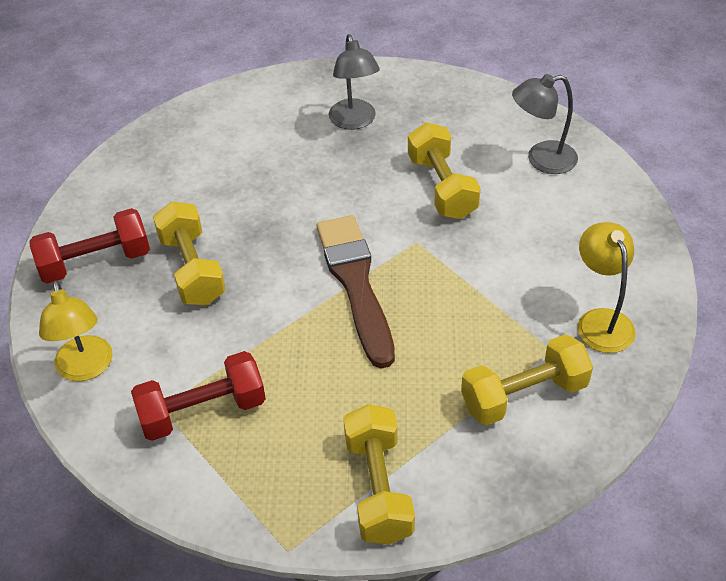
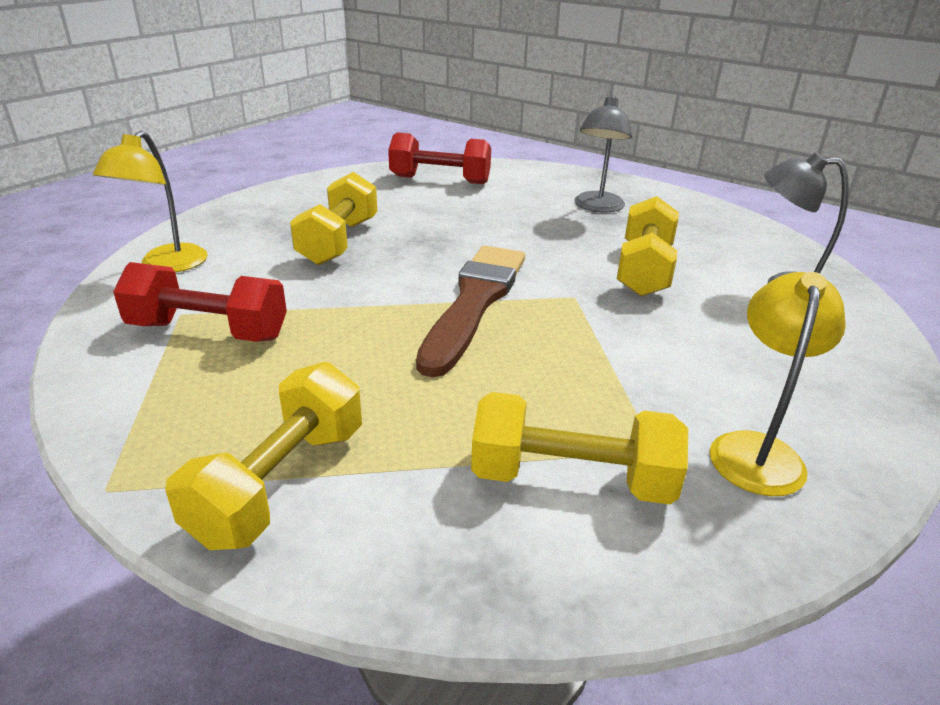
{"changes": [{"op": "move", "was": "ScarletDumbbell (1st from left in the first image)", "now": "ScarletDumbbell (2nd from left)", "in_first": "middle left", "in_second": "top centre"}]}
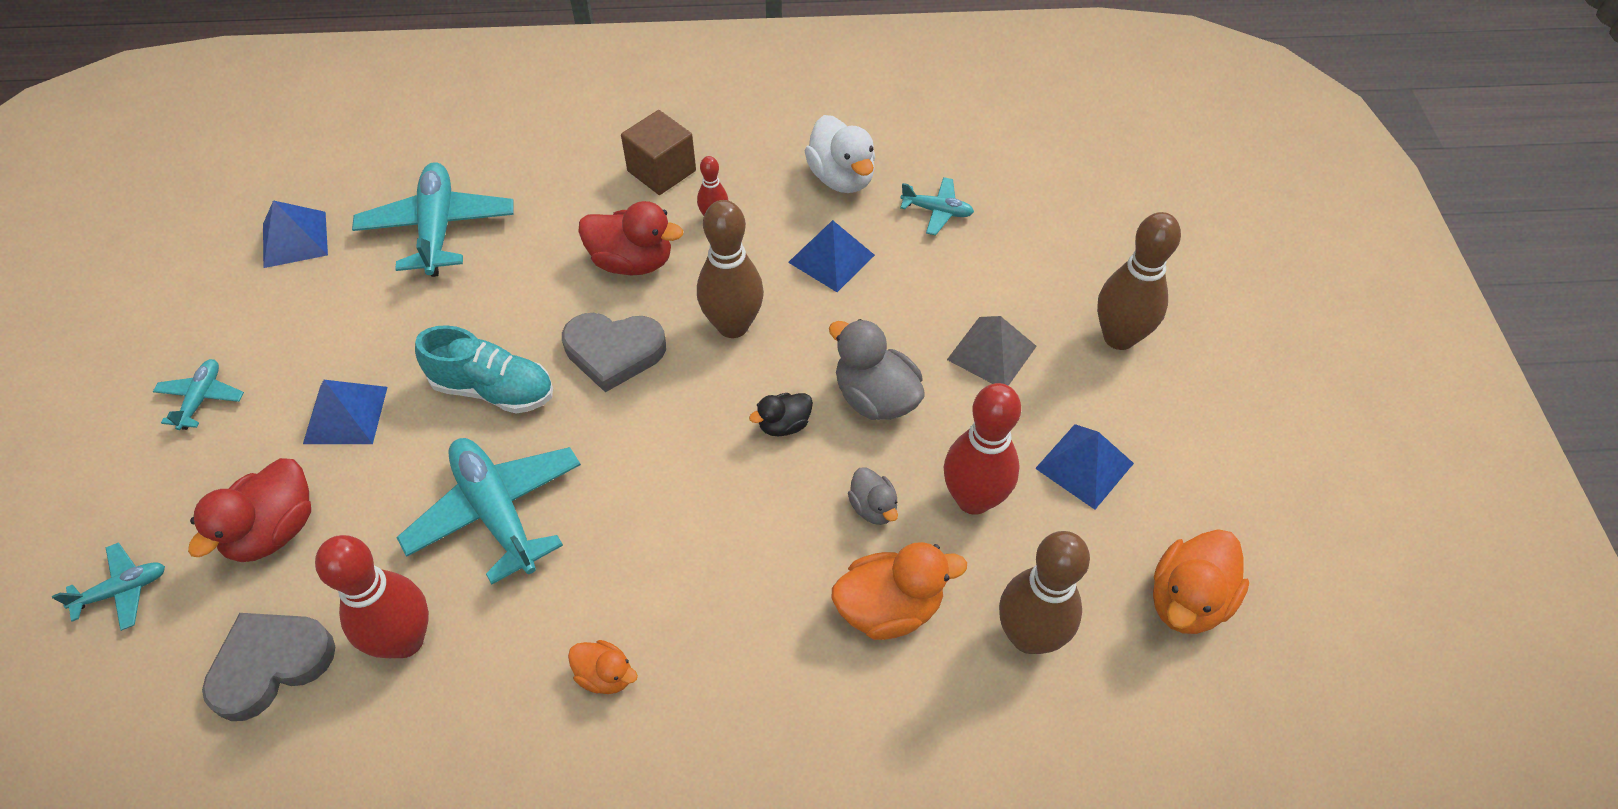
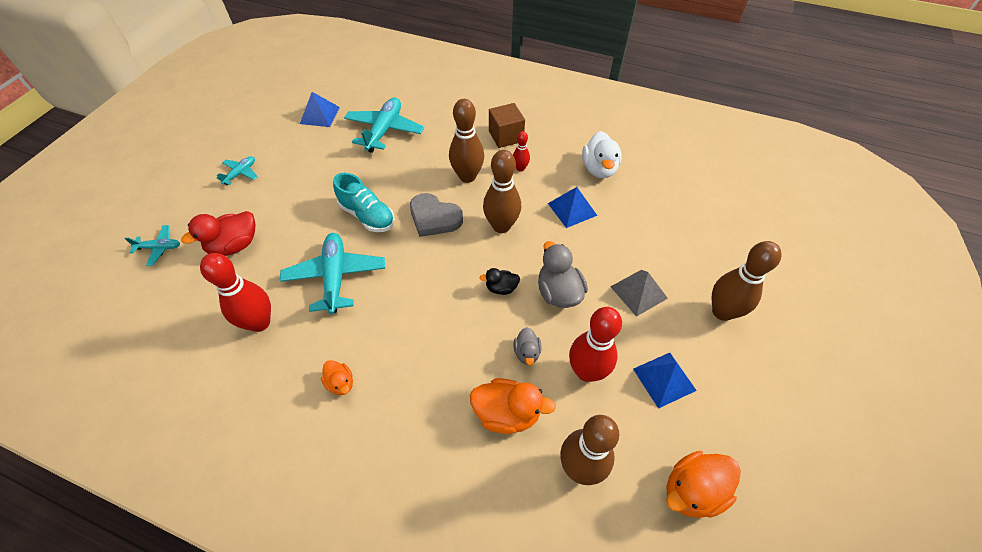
{"changes": [{"op": "delete", "was": "AquaAeroplane (5th from left)", "in_first": "top centre"}, {"op": "replace", "was": "ScarletToyDuck (2nd from left)", "now": "DarkBrownSkittle (1st from left)", "in_first": "top centre", "in_second": "top centre"}, {"op": "delete", "was": "CobaltPyramidShape (2nd from left)", "in_first": "middle left"}, {"op": "delete", "was": "GreyHeart (1st from left)", "in_first": "bottom left"}]}
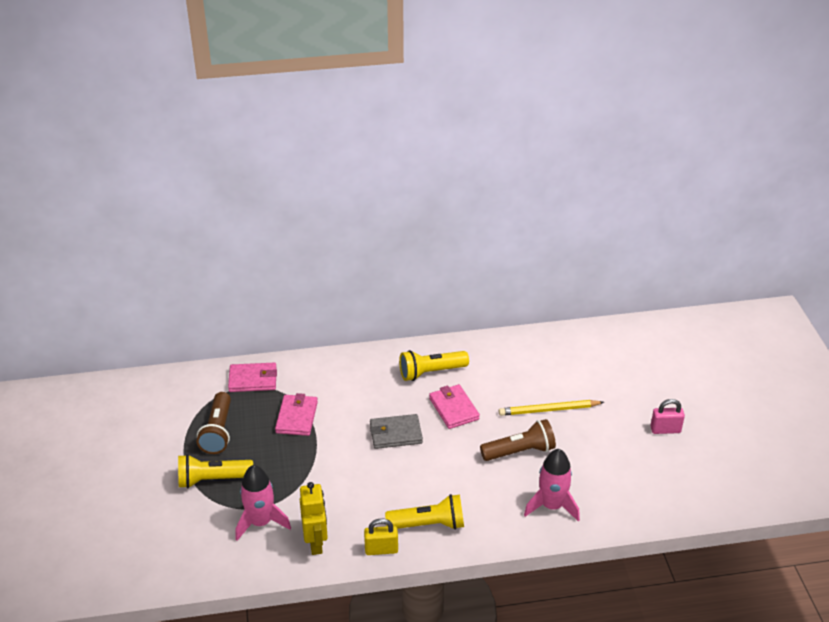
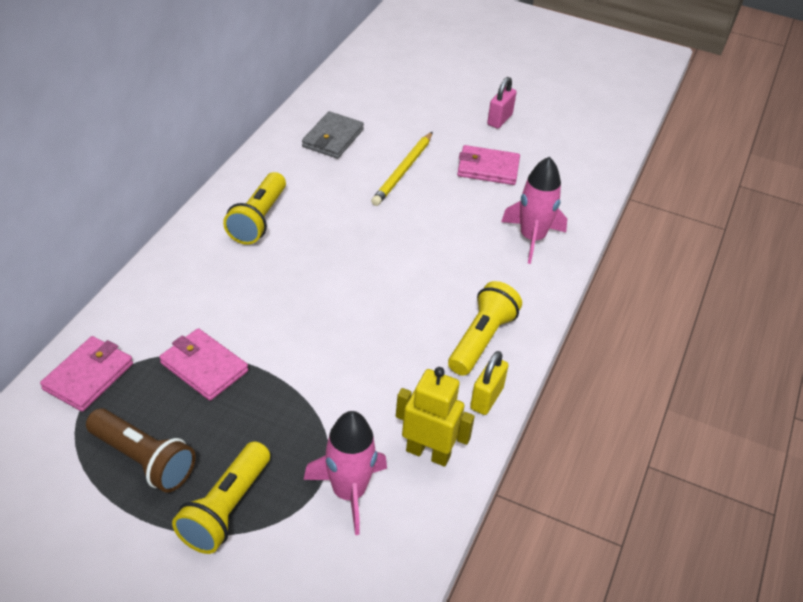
{"changes": [{"op": "move", "was": "RosePinkCardWallet (3rd from left)", "in_first": "centre", "in_second": "top centre"}, {"op": "move", "was": "GreyCardWallet", "in_first": "bottom centre", "in_second": "top centre"}, {"op": "delete", "was": "DarkBrownPocketTorch (2nd from left)", "in_first": "bottom centre"}]}
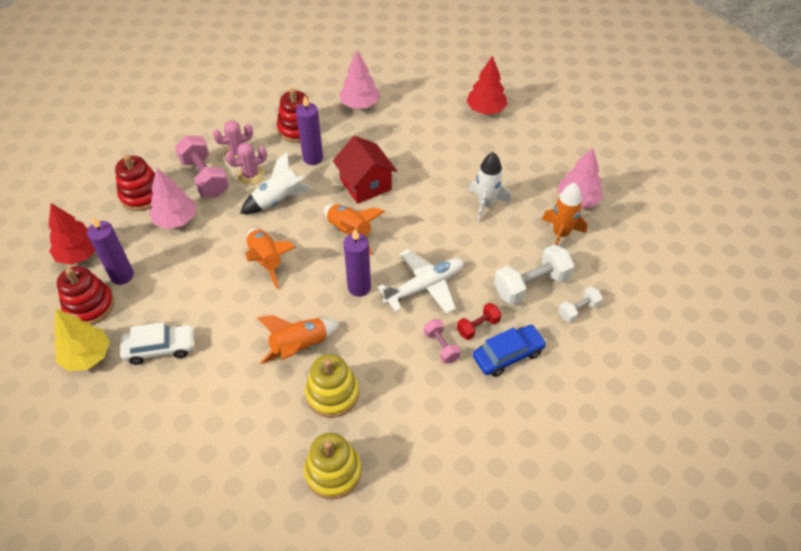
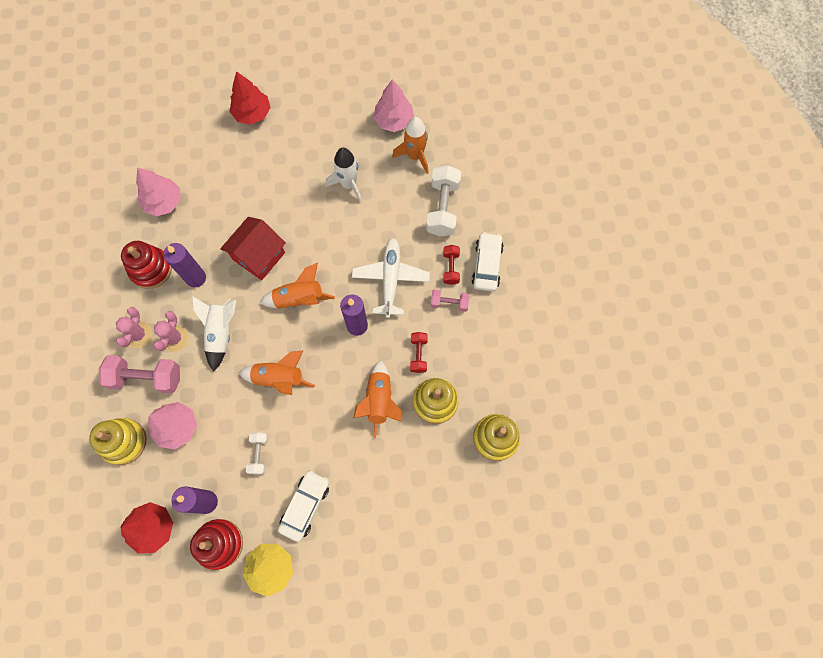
{"changes": [{"op": "rotate", "was": "ScarletCottage", "in_first": "top centre", "in_second": "middle left", "clockwise": -60}, {"op": "recolor", "was": "ScarletStackingToy (2nd from left)", "now": "GoldenStackingToy (1st from left)", "in_first": "top left", "in_second": "bottom left"}, {"op": "move", "was": "PureWhiteDumbbell (2nd from left in the first image)", "now": "PureWhiteDumbbell (1st from left)", "in_first": "middle right", "in_second": "bottom left"}, {"op": "recolor", "was": "CobaltToyCar", "now": "PureWhiteToyCar (2nd from left)", "in_first": "centre", "in_second": "centre"}, {"op": "insert", "now": "ScarletDumbbell (1st from left)", "in_second": "centre"}]}
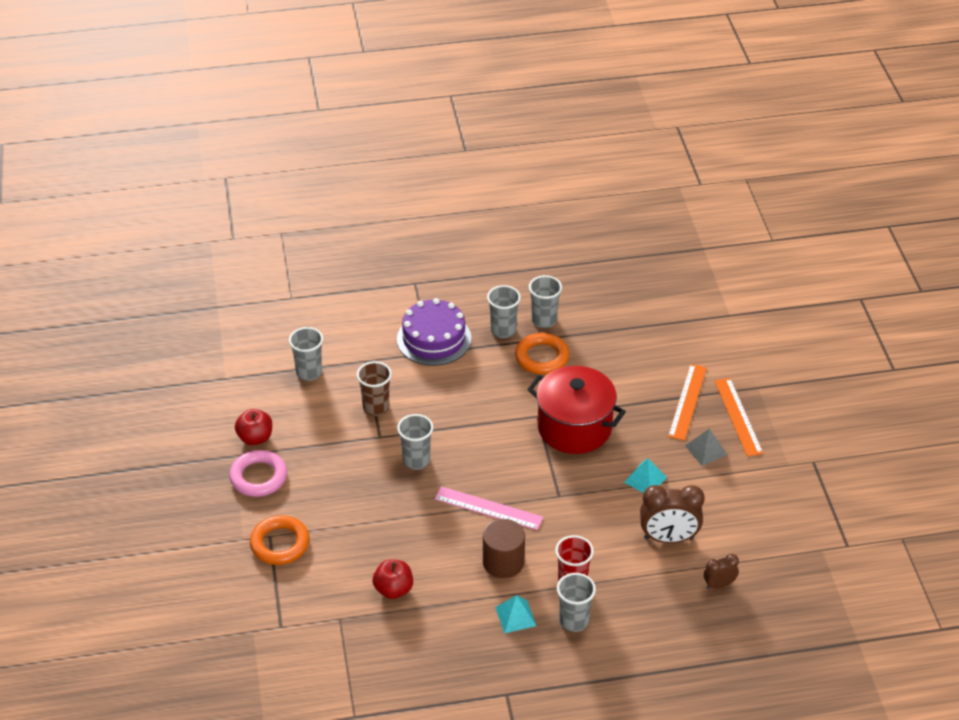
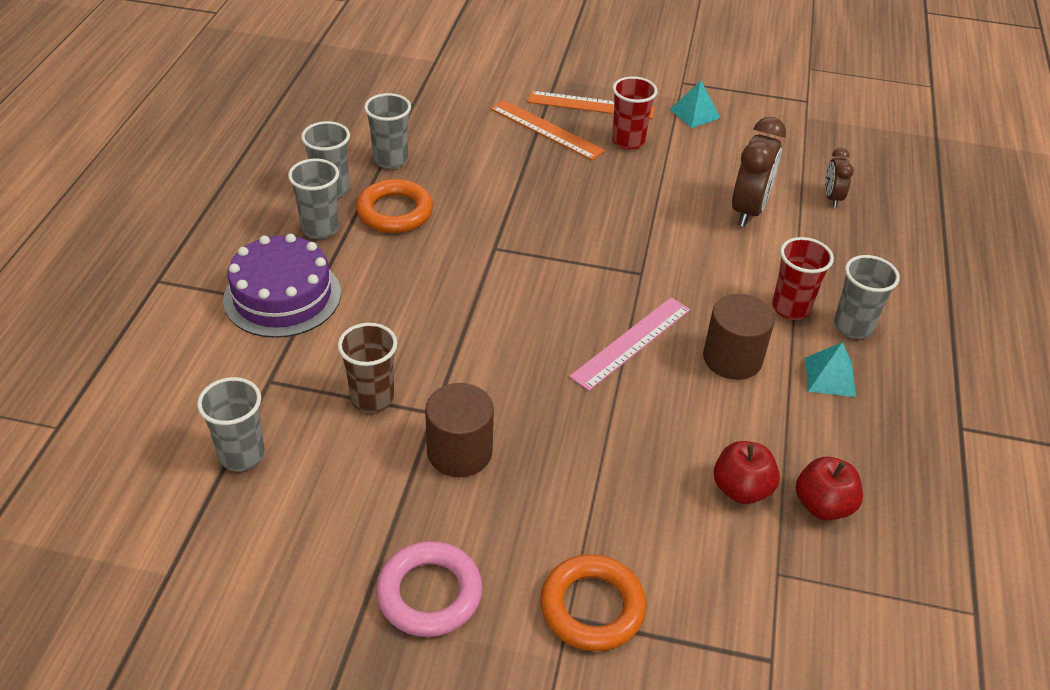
{"changes": [{"op": "delete", "was": "ScarletCookingPot", "in_first": "centre"}, {"op": "move", "was": "ScarletAppleFruit (1st from left in the first image)", "now": "ScarletAppleFruit (2nd from left)", "in_first": "middle left", "in_second": "bottom right"}, {"op": "move", "was": "GreyCup (2nd from left in the first image)", "now": "GreyCup (4th from left)", "in_first": "centre", "in_second": "top centre"}, {"op": "replace", "was": "GreyPyramidShape", "now": "ScarletCup (1st from left)", "in_first": "middle right", "in_second": "top centre"}, {"op": "move", "was": "AquaPyramidShape (2nd from left in the first image)", "now": "AquaPyramidShape (1st from left)", "in_first": "middle right", "in_second": "top centre"}, {"op": "insert", "now": "DarkBrownCylinder (1st from left)", "in_second": "centre"}]}
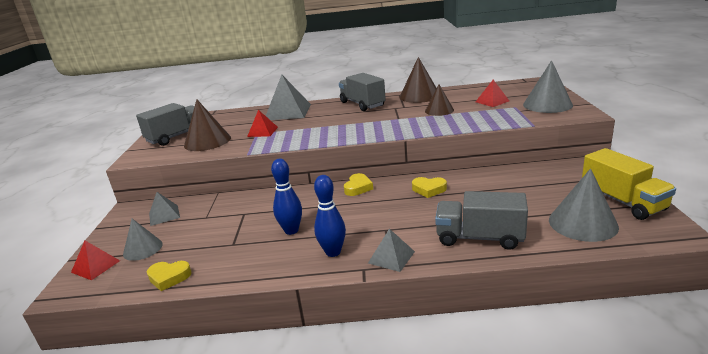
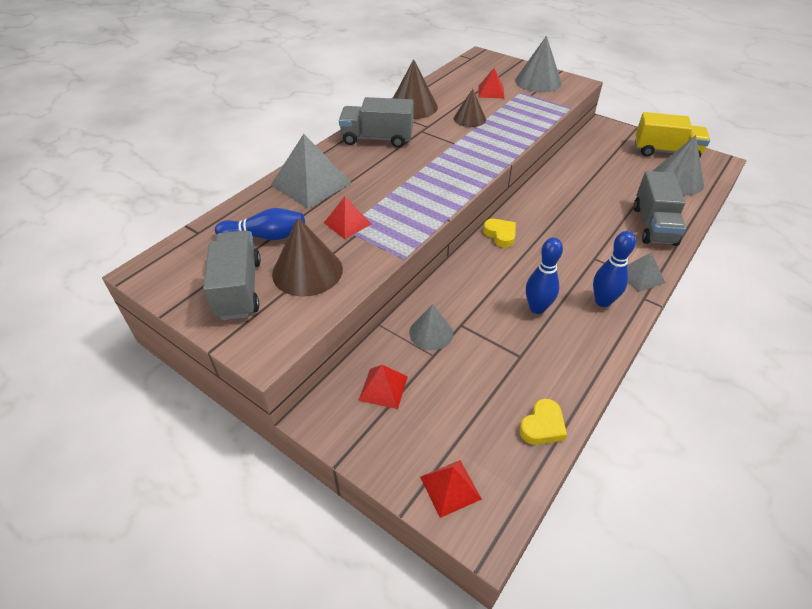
{"changes": [{"op": "delete", "was": "GoldenHeart (3rd from left)", "in_first": "centre"}, {"op": "rotate", "was": "GreyToyTruck (3rd from left)", "in_first": "middle right", "in_second": "middle right", "clockwise": -45}, {"op": "recolor", "was": "GreyPyramidShape (1st from left)", "now": "ScarletPyramidShape (2nd from left)", "in_first": "middle left", "in_second": "centre"}, {"op": "move", "was": "GreyConeShape (1st from left)", "in_first": "bottom left", "in_second": "centre"}, {"op": "insert", "now": "CobaltSkittle (1st from left)", "in_second": "middle left"}]}
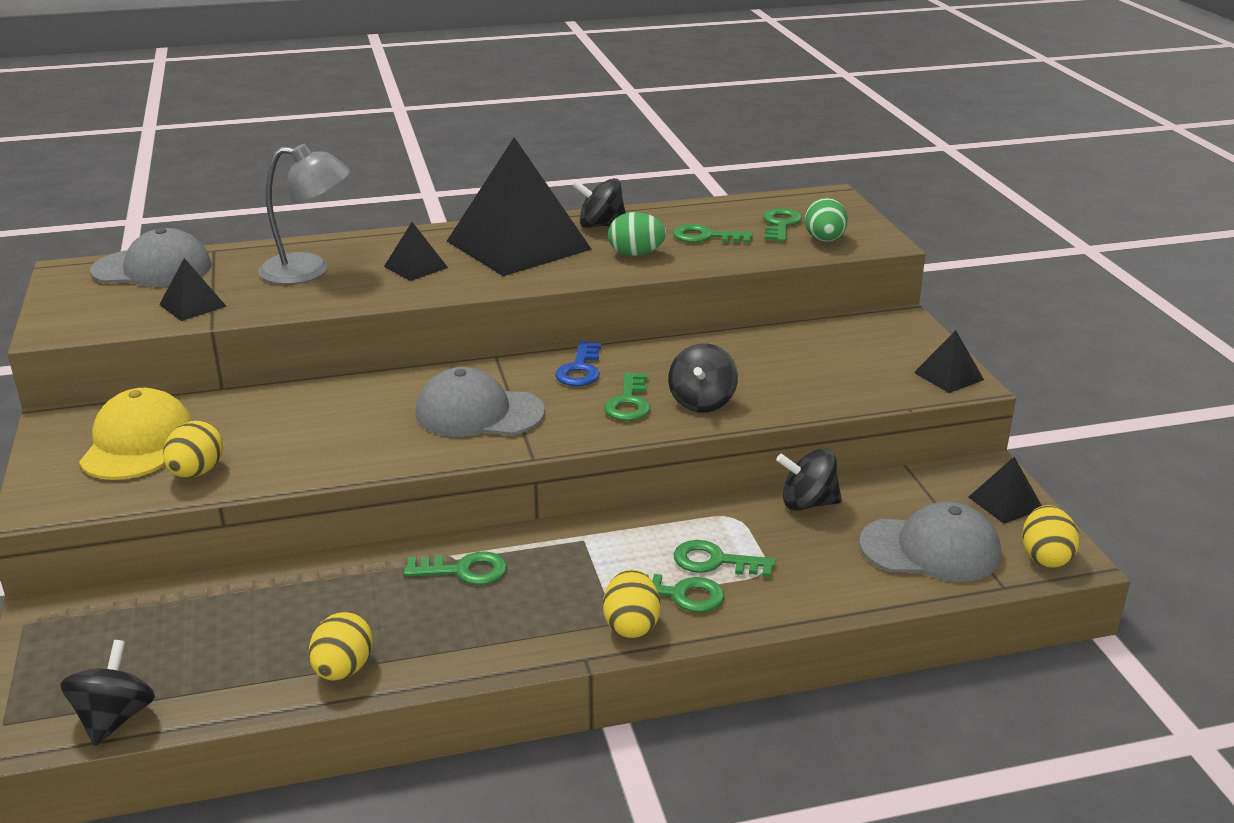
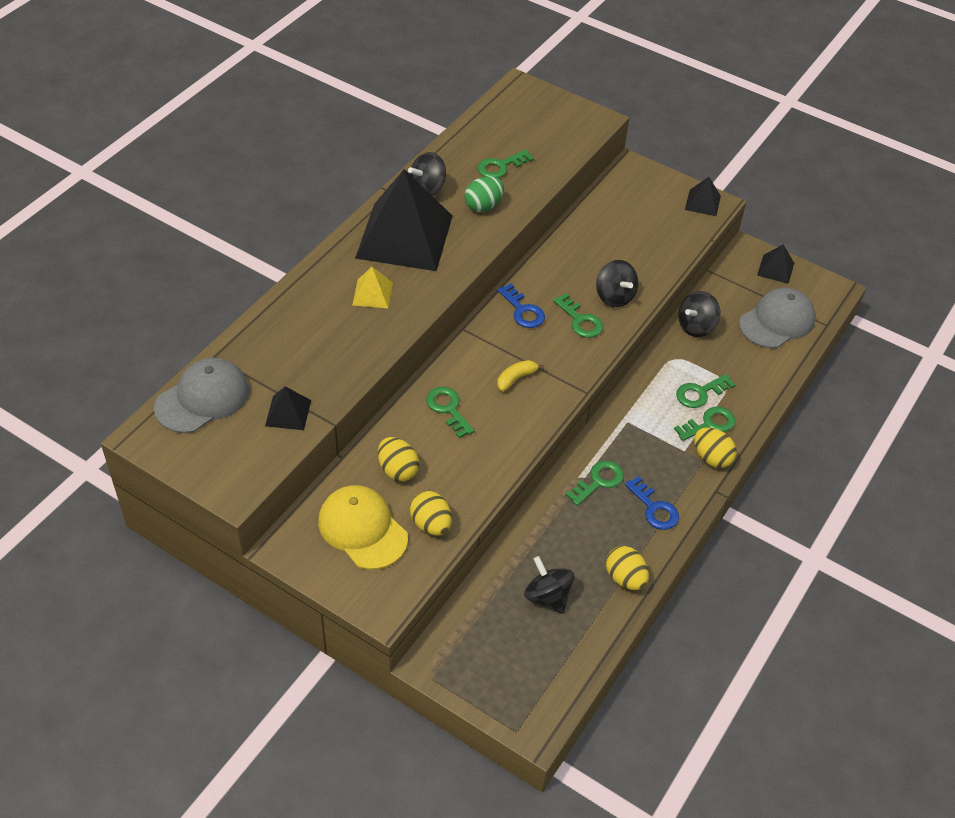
{"changes": [{"op": "delete", "was": "GreyDeskLamp", "in_first": "top left"}, {"op": "delete", "was": "EmeraldEggShape (2nd from left)", "in_first": "top right"}, {"op": "move", "was": "EmeraldDoorKey (6th from left in the first image)", "now": "EmeraldDoorKey (1st from left)", "in_first": "top centre", "in_second": "centre"}, {"op": "recolor", "was": "EbonyPyramidShape (2nd from left)", "now": "GoldenPyramidShape", "in_first": "top centre", "in_second": "centre"}, {"op": "replace", "was": "GreyCap (2nd from left)", "now": "GoldenBananaFruit", "in_first": "centre", "in_second": "centre"}, {"op": "move", "was": "GoldenEggShape (4th from left in the first image)", "now": "GoldenEggShape (1st from left)", "in_first": "middle right", "in_second": "centre"}, {"op": "move", "was": "EbonyToyTop (1st from left in the first image)", "now": "EbonyToyTop (2nd from left)", "in_first": "bottom left", "in_second": "bottom centre"}, {"op": "insert", "now": "CobaltDoorKey (2nd from left)", "in_second": "middle right"}]}
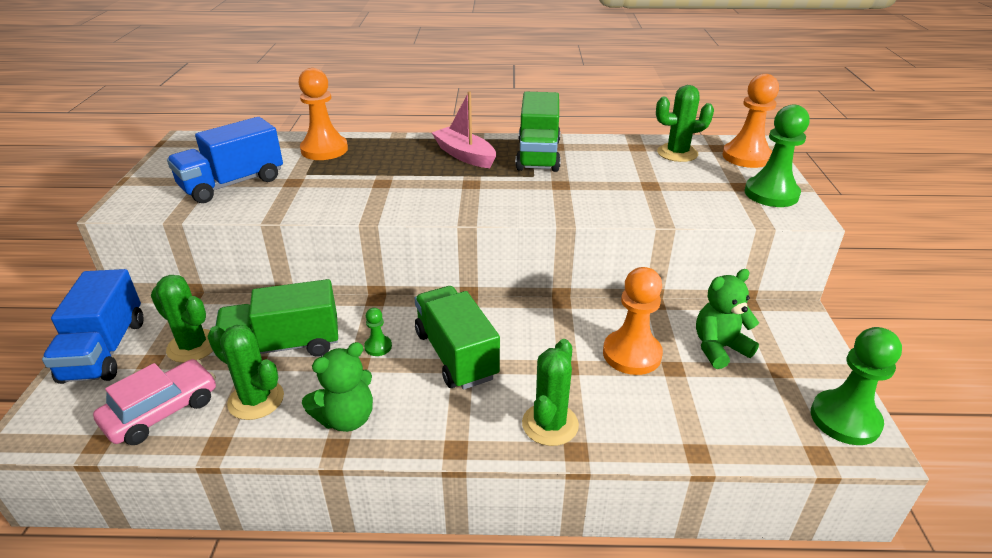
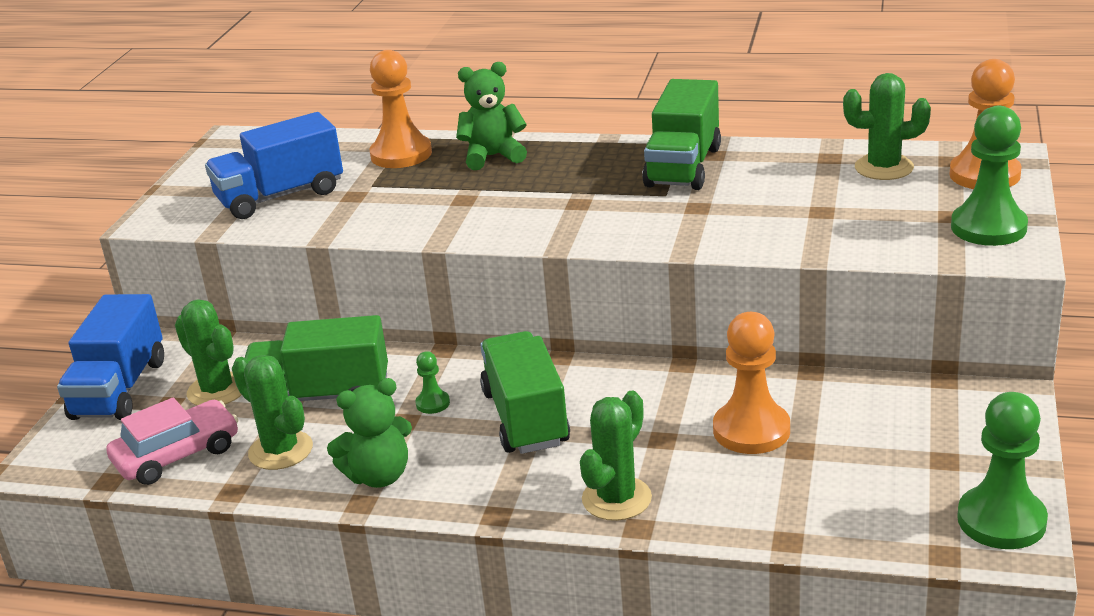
{"changes": [{"op": "delete", "was": "RosePinkToyBoat", "in_first": "top centre"}, {"op": "move", "was": "EmeraldStuffedBear (2nd from left)", "in_first": "middle right", "in_second": "top centre"}]}
